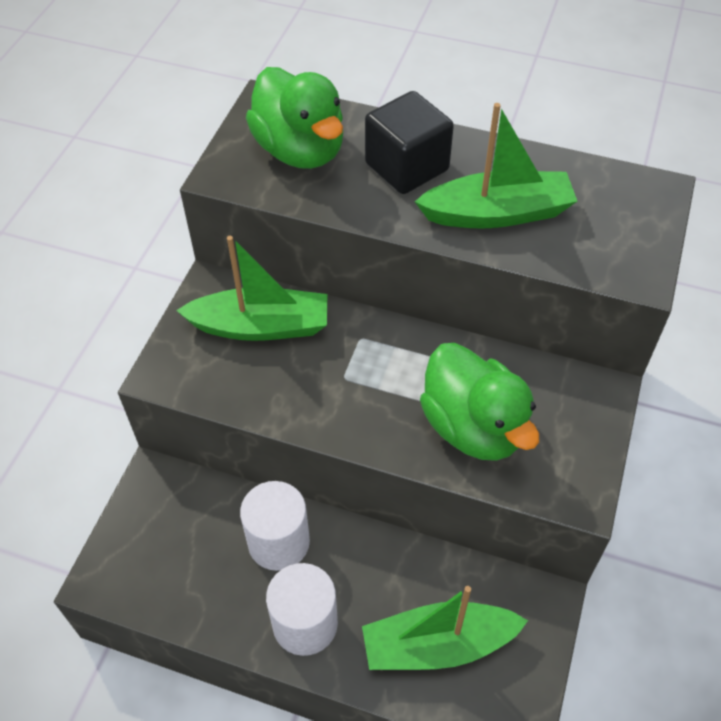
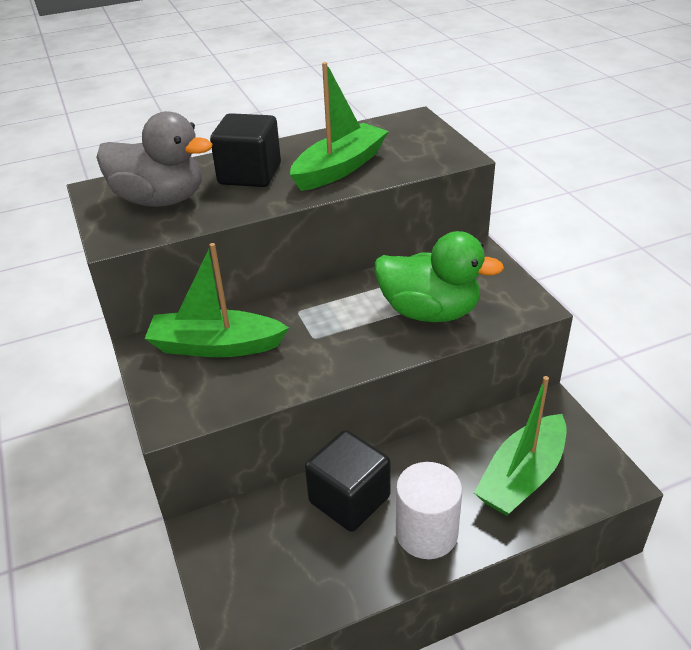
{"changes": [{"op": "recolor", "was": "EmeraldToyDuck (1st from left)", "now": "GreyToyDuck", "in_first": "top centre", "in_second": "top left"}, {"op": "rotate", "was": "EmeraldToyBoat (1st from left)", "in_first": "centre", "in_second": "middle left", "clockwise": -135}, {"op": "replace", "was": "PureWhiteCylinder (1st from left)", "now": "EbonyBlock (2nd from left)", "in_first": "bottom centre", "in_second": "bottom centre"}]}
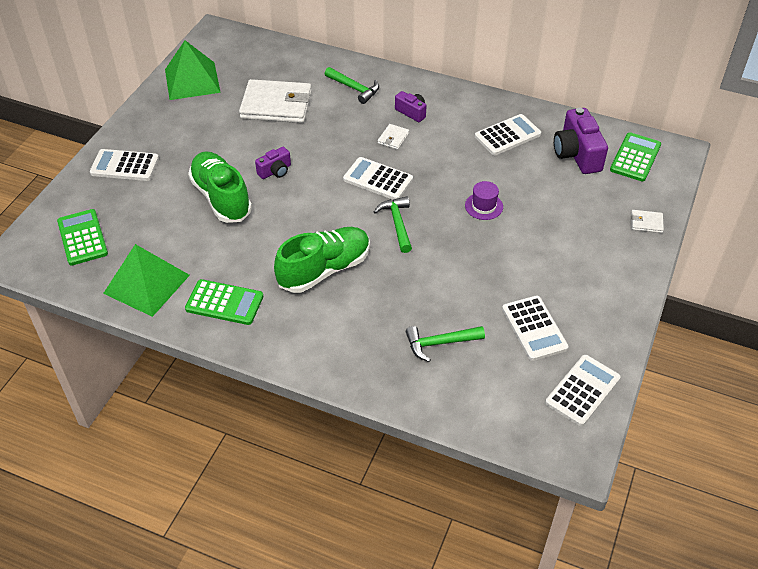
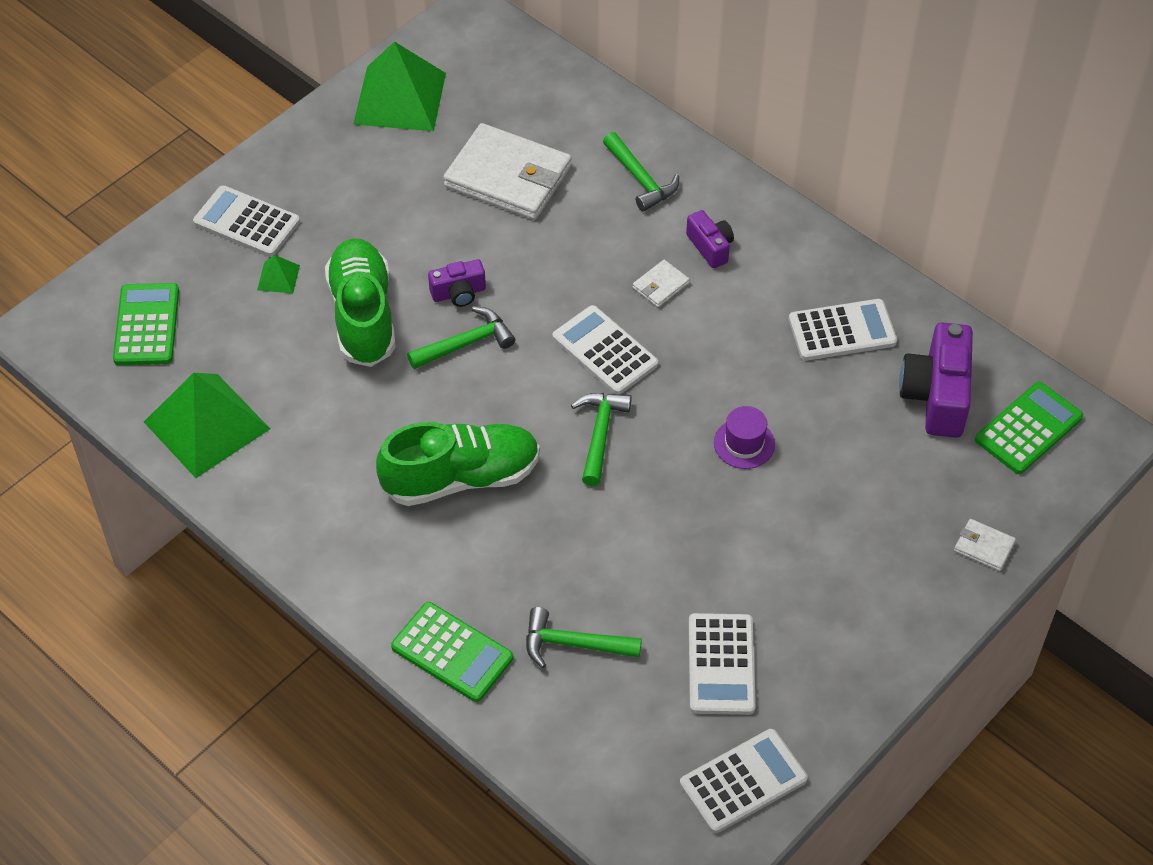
{"changes": [{"op": "move", "was": "EmeraldPocketCalculator (2nd from left)", "in_first": "middle left", "in_second": "bottom centre"}, {"op": "insert", "now": "EmeraldPyramidShape (2nd from left)", "in_second": "top left"}, {"op": "insert", "now": "EmeraldHammer (1st from left)", "in_second": "centre"}]}
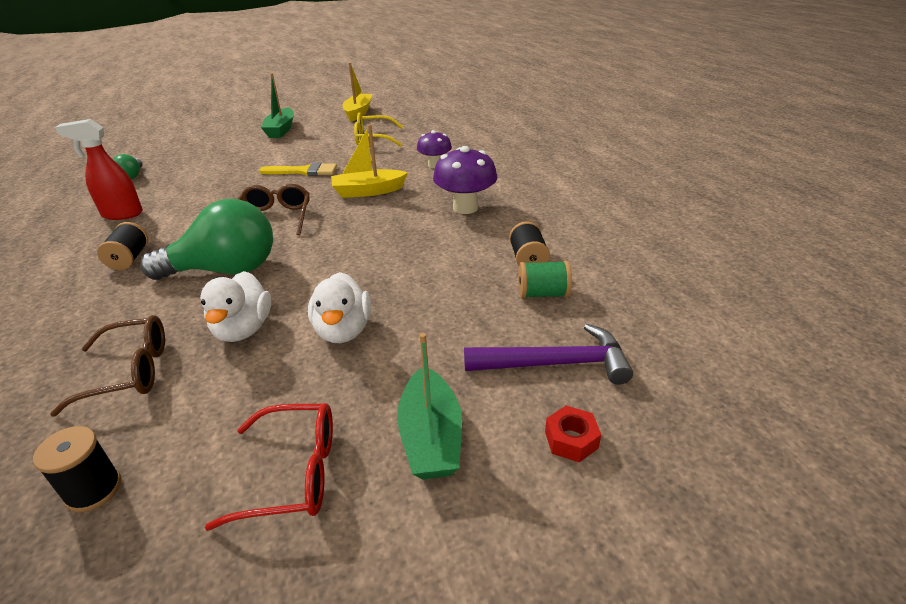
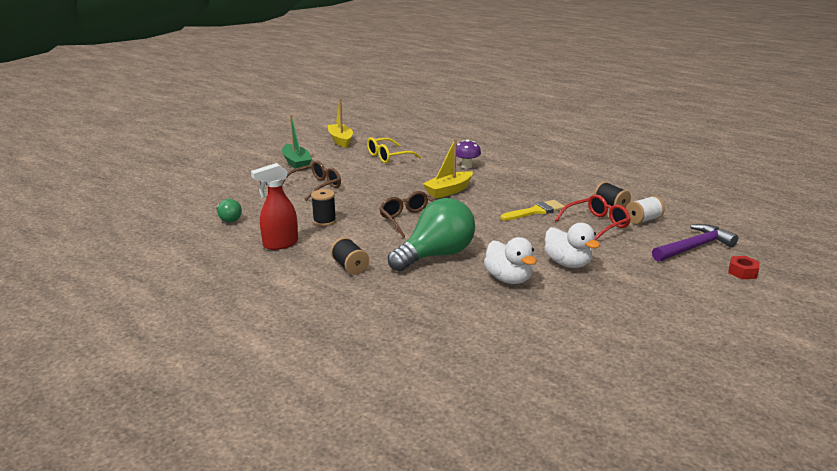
{"changes": [{"op": "delete", "was": "RoyalPurpleFungus (2nd from left)", "in_first": "top centre"}, {"op": "move", "was": "GoldenBrush", "in_first": "top left", "in_second": "centre"}, {"op": "recolor", "was": "EmeraldReelOfThread", "now": "PureWhiteReelOfThread", "in_first": "centre", "in_second": "middle right"}, {"op": "move", "was": "DarkBrownGlasses (1st from left)", "in_first": "middle left", "in_second": "centre"}, {"op": "delete", "was": "EmeraldToyBoat (2nd from left)", "in_first": "bottom centre"}, {"op": "move", "was": "ScarletGlasses", "in_first": "bottom left", "in_second": "middle right"}, {"op": "move", "was": "EbonyReelOfThread (1st from left)", "in_first": "bottom left", "in_second": "centre"}]}
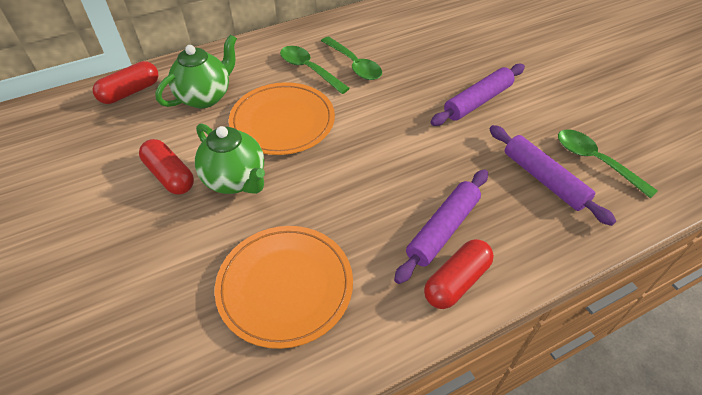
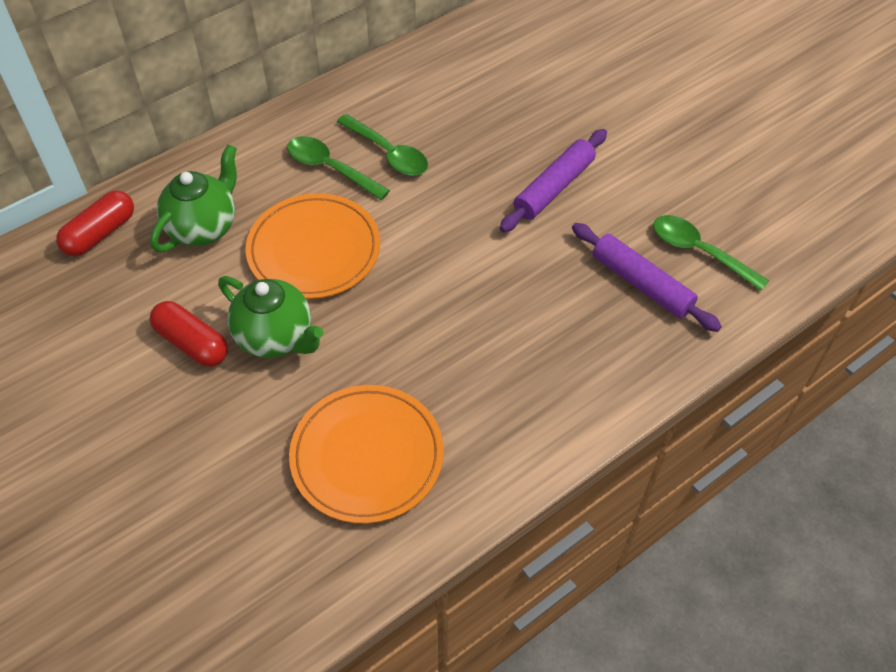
{"changes": [{"op": "delete", "was": "RoyalPurpleRollingPin (1st from left)", "in_first": "centre"}, {"op": "delete", "was": "ScarletPillShape (3rd from left)", "in_first": "bottom centre"}]}
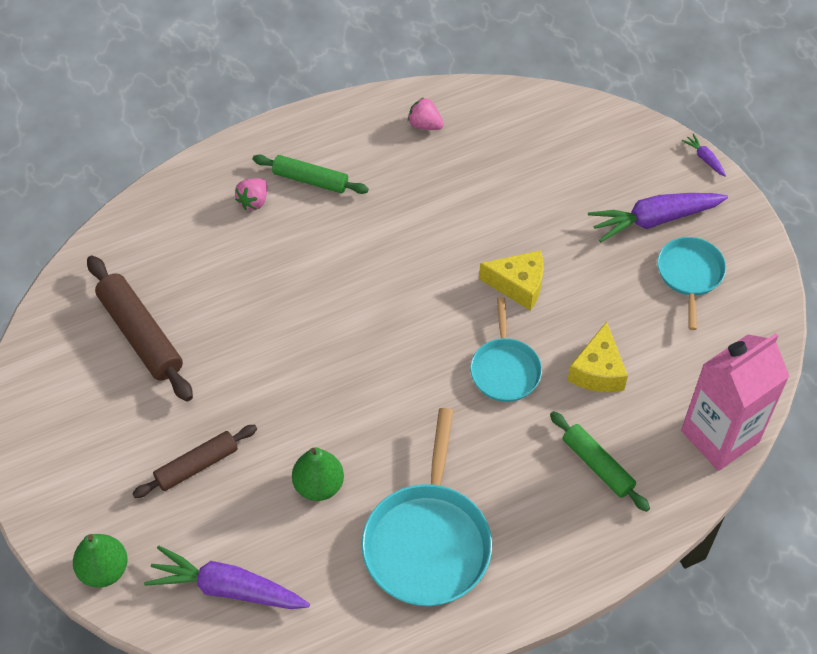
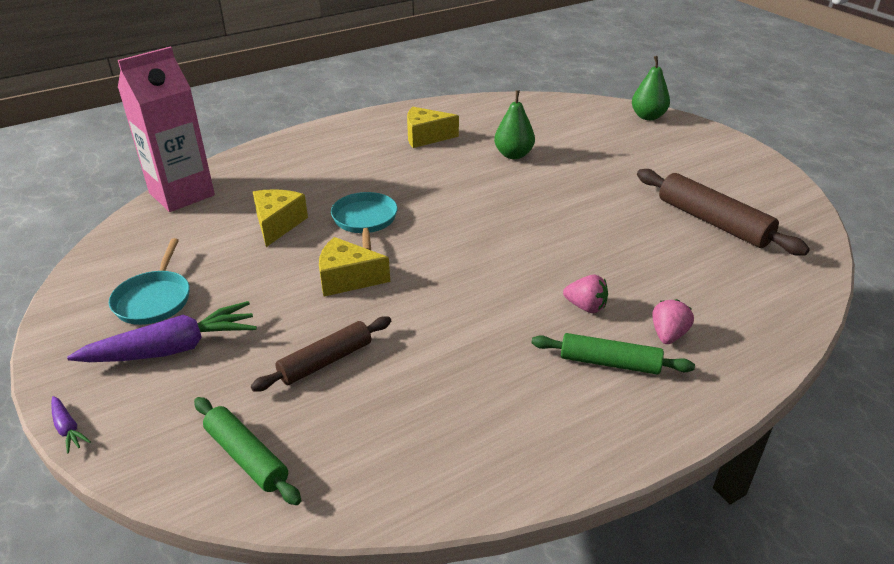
{"changes": [{"op": "move", "was": "RosePinkStrawberry (2nd from left in the first image)", "now": "RosePinkStrawberry (1st from left)", "in_first": "top centre", "in_second": "centre"}, {"op": "replace", "was": "AquaPan (1st from left)", "now": "GoldenCheese (3rd from left)", "in_first": "bottom centre", "in_second": "top centre"}, {"op": "move", "was": "EmeraldRollingPin (2nd from left in the first image)", "now": "EmeraldRollingPin (1st from left)", "in_first": "bottom right", "in_second": "bottom left"}, {"op": "move", "was": "DarkBrownRollingPin (2nd from left in the first image)", "now": "DarkBrownRollingPin (1st from left)", "in_first": "bottom left", "in_second": "centre"}, {"op": "delete", "was": "RoyalPurpleToyCarrot (1st from left)", "in_first": "bottom left"}]}
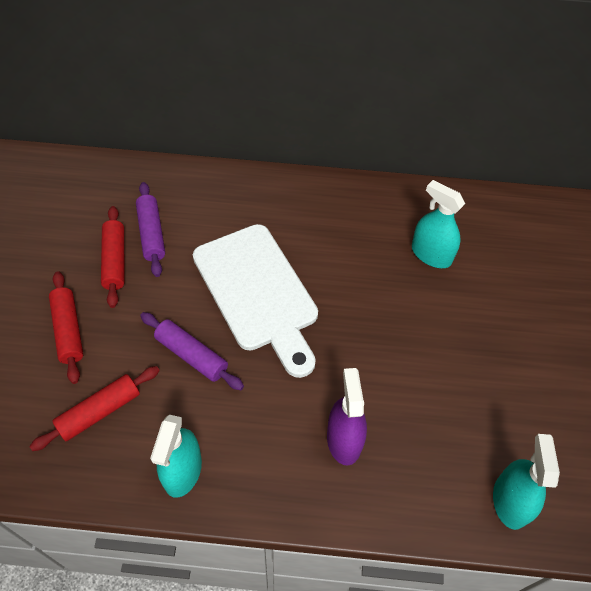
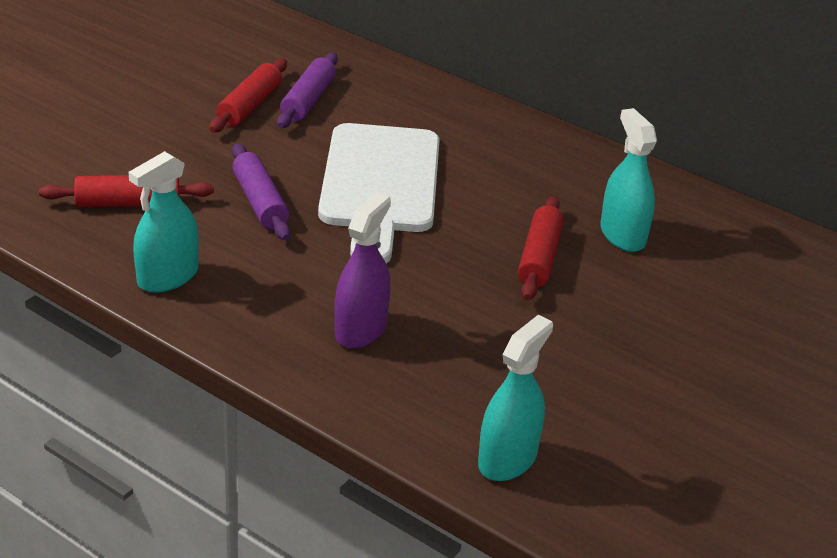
{"changes": [{"op": "move", "was": "ScarletRollingPin (1st from left in the first image)", "now": "ScarletRollingPin (3rd from left)", "in_first": "middle left", "in_second": "centre"}]}
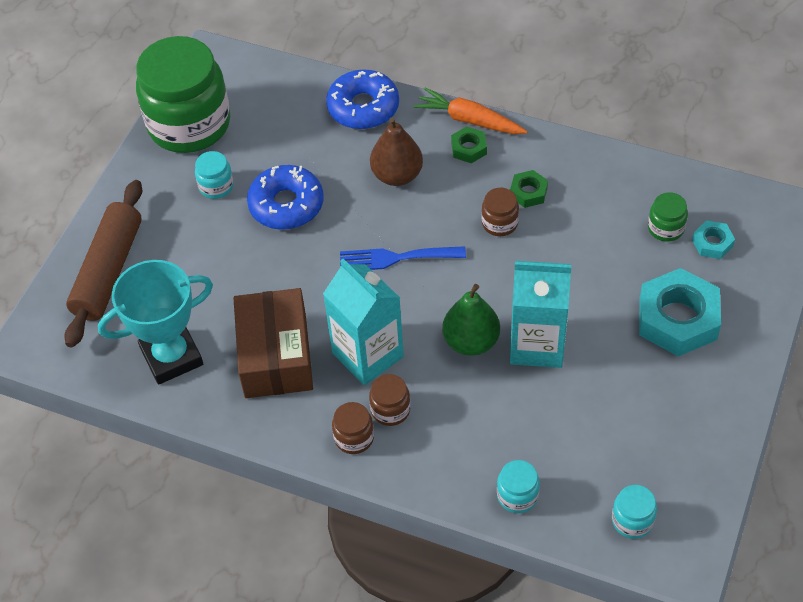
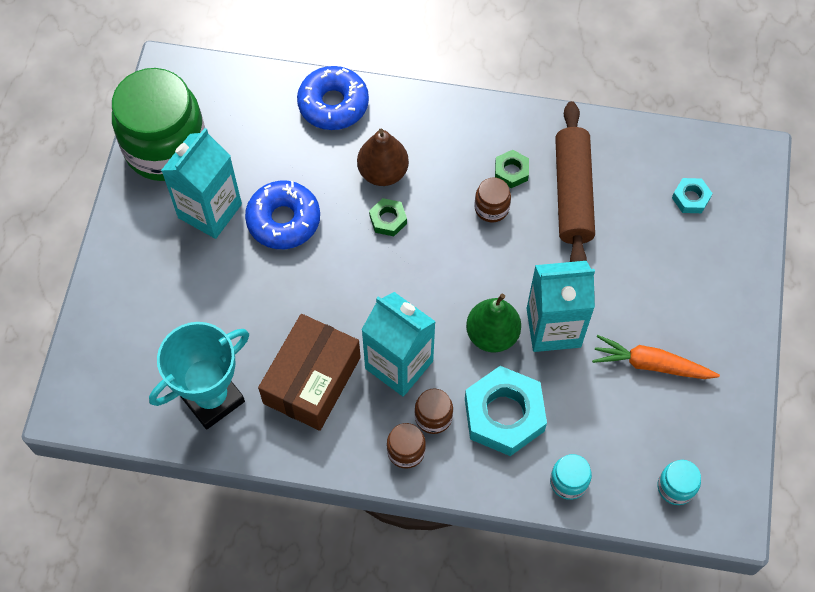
{"changes": [{"op": "move", "was": "BrightOrangeToyCarrot", "in_first": "top centre", "in_second": "middle right"}, {"op": "move", "was": "EmeraldHexNut (1st from left)", "in_first": "top centre", "in_second": "centre"}, {"op": "replace", "was": "AquaJamJar (1st from left)", "now": "AquaMilkCarton (1st from left)", "in_first": "top left", "in_second": "top left"}, {"op": "move", "was": "DarkBrownRollingPin", "in_first": "middle left", "in_second": "top right"}, {"op": "delete", "was": "EmeraldJamJar (2nd from left)", "in_first": "middle right"}, {"op": "delete", "was": "CobaltTableFork", "in_first": "centre"}, {"op": "move", "was": "AquaHexNut (1st from left)", "in_first": "middle right", "in_second": "bottom centre"}, {"op": "rotate", "was": "DarkBrownBox", "in_first": "centre", "in_second": "centre", "clockwise": 45}]}
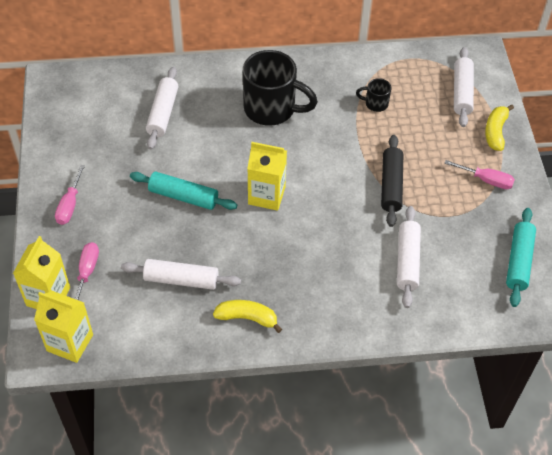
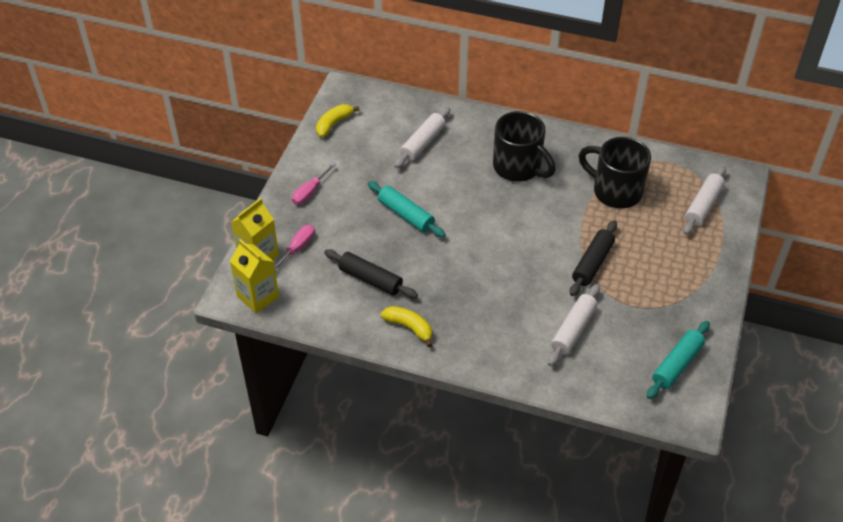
{"changes": [{"op": "resize", "was": "EbonyTeaMug (2nd from left)", "in_first": "top right", "in_second": "top right", "ratio": 2.21}, {"op": "move", "was": "GoldenBananaFruit (2nd from left in the first image)", "now": "GoldenBananaFruit (1st from left)", "in_first": "top right", "in_second": "top centre"}, {"op": "delete", "was": "GoldenMilkCarton (3rd from left)", "in_first": "centre"}, {"op": "delete", "was": "RosePinkHandScrewdriver (3rd from left)", "in_first": "middle right"}, {"op": "recolor", "was": "PureWhiteRollingPin (2nd from left)", "now": "EbonyRollingPin (1st from left)", "in_first": "middle left", "in_second": "centre"}]}
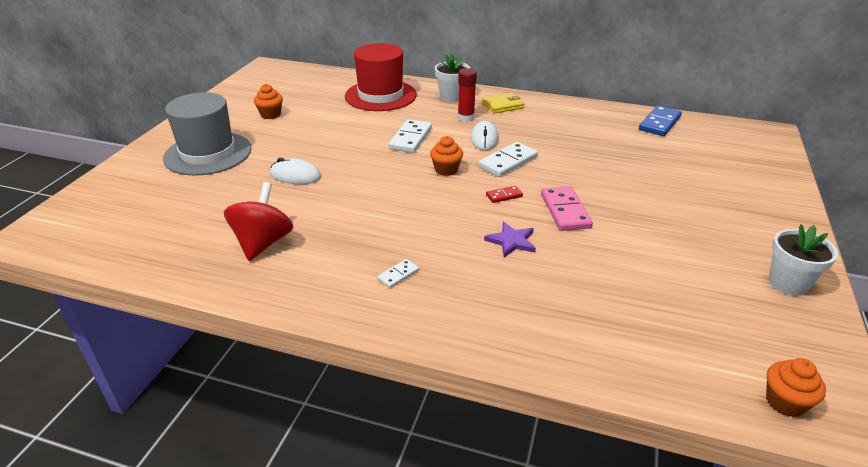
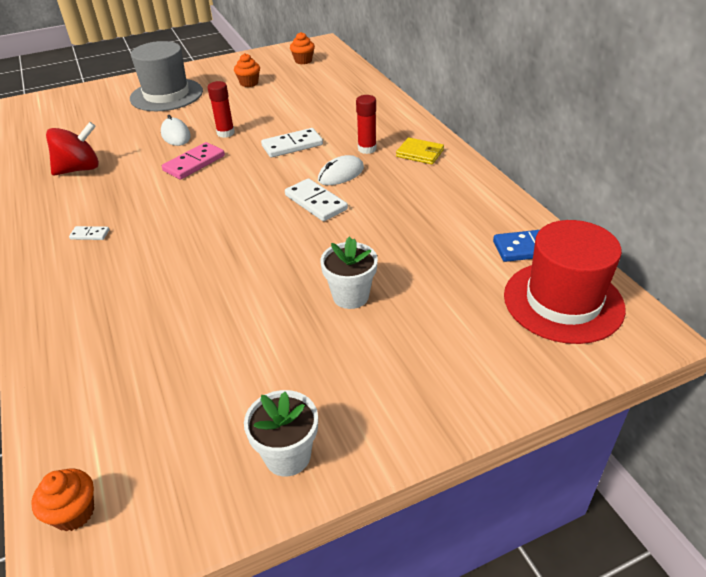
{"changes": [{"op": "move", "was": "ScarletTallHat", "in_first": "top centre", "in_second": "middle right"}, {"op": "move", "was": "PureWhitePottedPlant (1st from left in the first image)", "now": "PureWhitePottedPlant (2nd from left)", "in_first": "top centre", "in_second": "centre"}, {"op": "move", "was": "BrightOrangeMuffin (2nd from left in the first image)", "now": "BrightOrangeMuffin (3rd from left)", "in_first": "centre", "in_second": "top centre"}, {"op": "rotate", "was": "PureWhiteDomino (3rd from left)", "in_first": "centre", "in_second": "centre", "clockwise": 45}, {"op": "delete", "was": "ScarletDomino", "in_first": "centre"}, {"op": "move", "was": "RosePinkDomino", "in_first": "centre", "in_second": "top left"}, {"op": "delete", "was": "RoyalPurpleStarShape", "in_first": "centre"}, {"op": "insert", "now": "ScarletGlue (1st from left)", "in_second": "top left"}]}
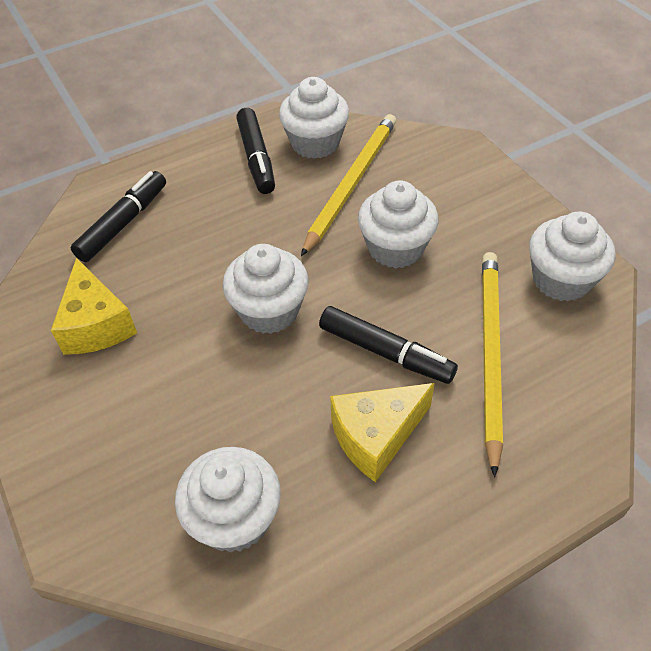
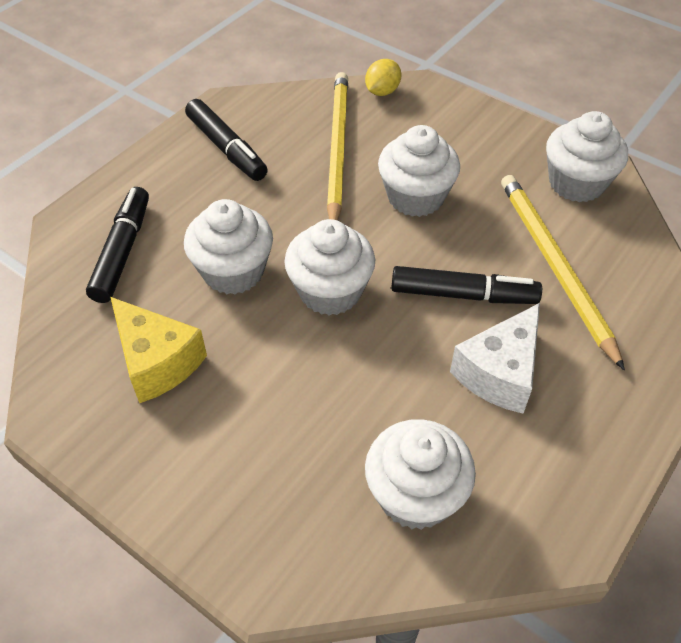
{"changes": [{"op": "move", "was": "PureWhiteMuffin (3rd from left in the first image)", "now": "PureWhiteMuffin (1st from left)", "in_first": "top centre", "in_second": "centre"}, {"op": "recolor", "was": "GoldenCheese (2nd from left)", "now": "PureWhiteCheese", "in_first": "centre", "in_second": "middle right"}, {"op": "insert", "now": "GoldenToyLemon", "in_second": "top centre"}]}
